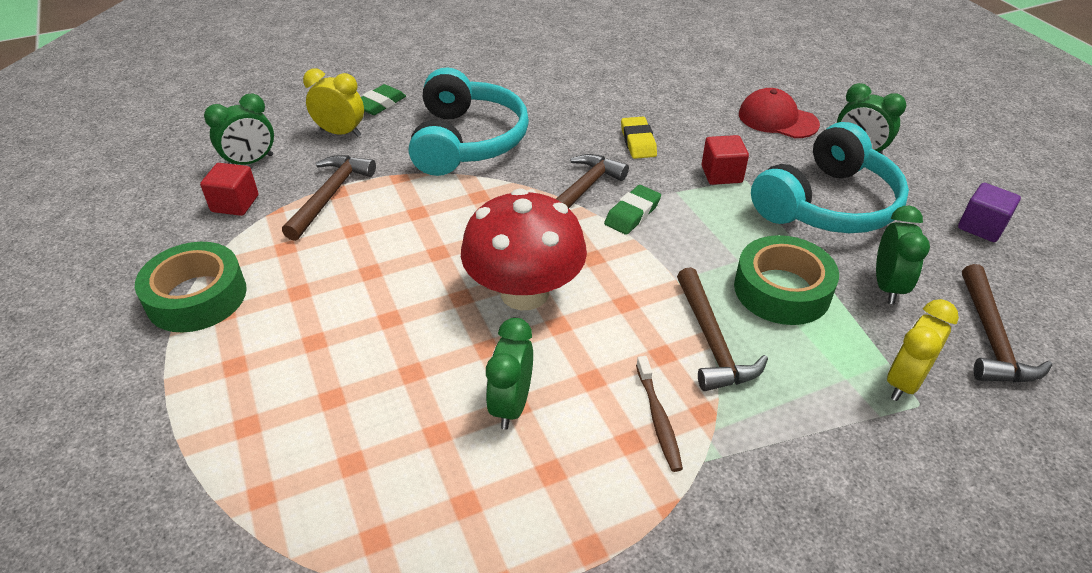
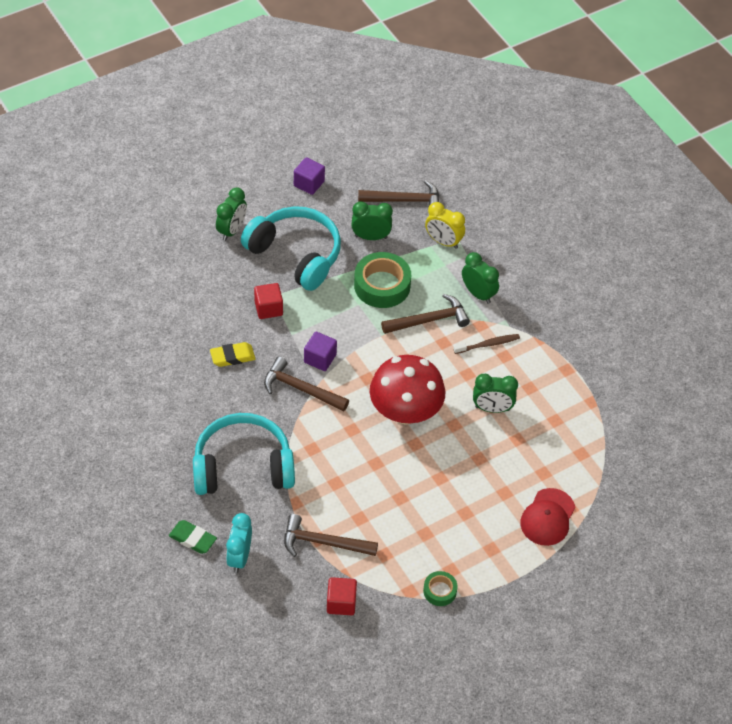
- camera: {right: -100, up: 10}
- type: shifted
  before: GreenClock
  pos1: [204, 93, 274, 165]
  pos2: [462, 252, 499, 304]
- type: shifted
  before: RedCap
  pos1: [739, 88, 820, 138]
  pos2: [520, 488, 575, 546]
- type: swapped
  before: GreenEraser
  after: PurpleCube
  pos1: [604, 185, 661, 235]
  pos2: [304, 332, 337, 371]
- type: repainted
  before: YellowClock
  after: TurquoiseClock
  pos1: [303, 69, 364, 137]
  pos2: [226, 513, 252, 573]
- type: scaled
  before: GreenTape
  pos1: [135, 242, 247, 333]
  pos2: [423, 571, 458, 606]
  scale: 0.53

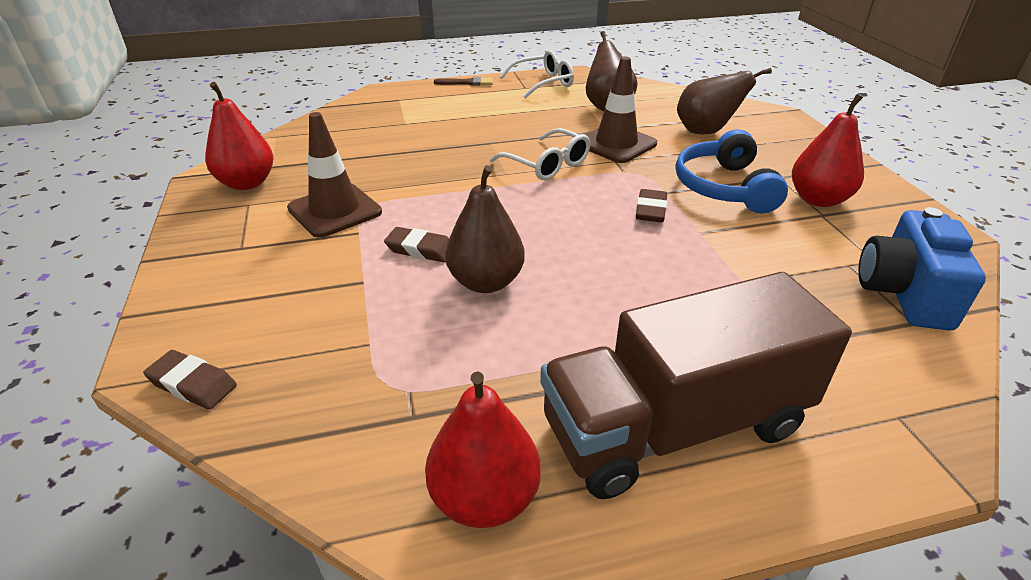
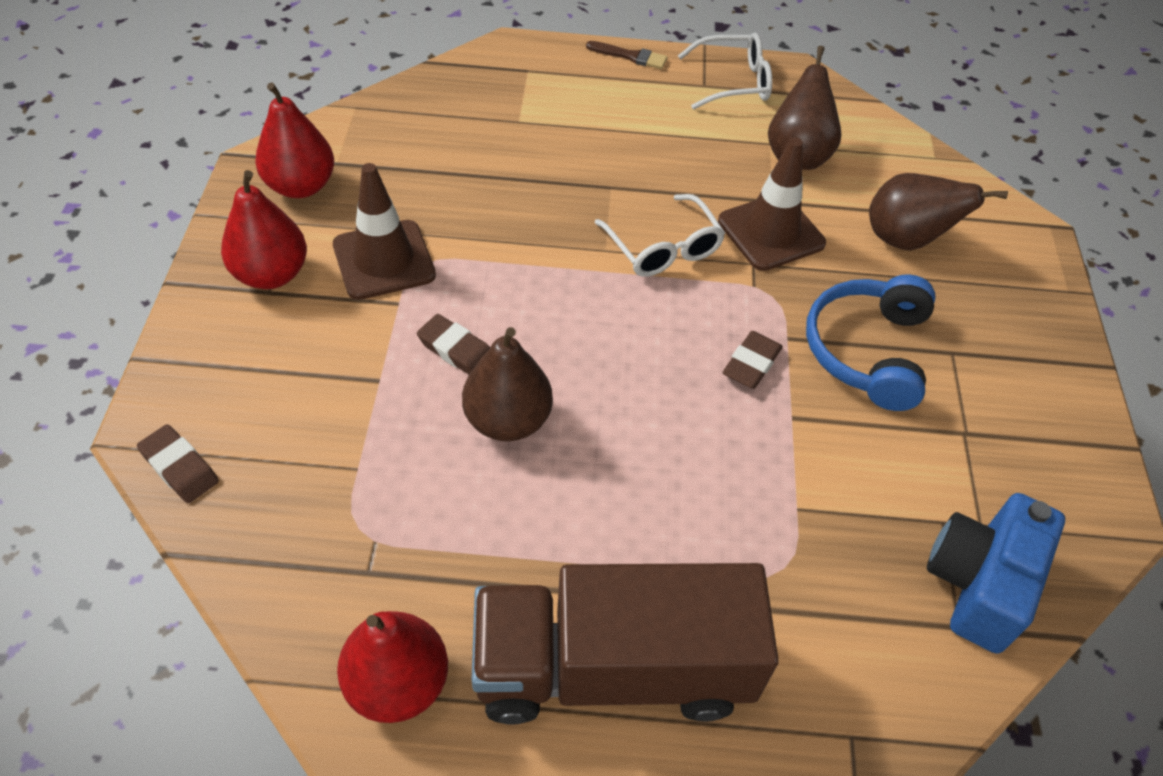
- camera: {right: 15, up: 15}
- type: shifted
  before: RedPear
  pos1: [792, 94, 864, 207]
  pos2: [221, 170, 307, 289]

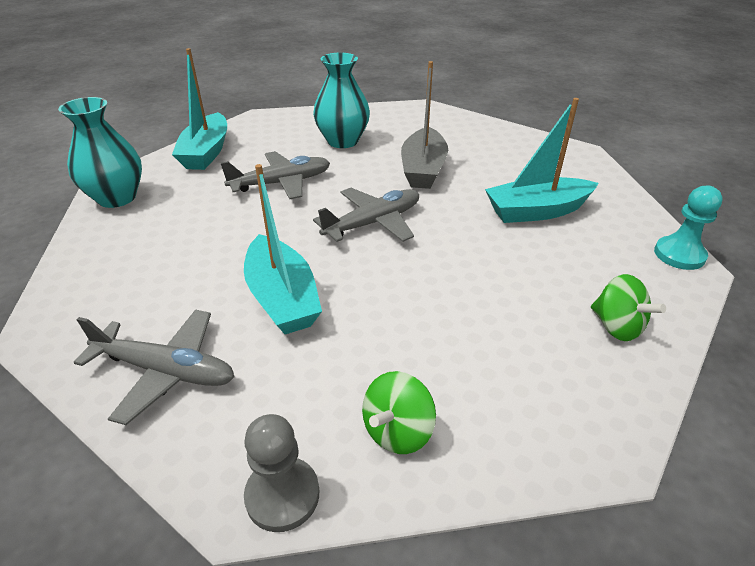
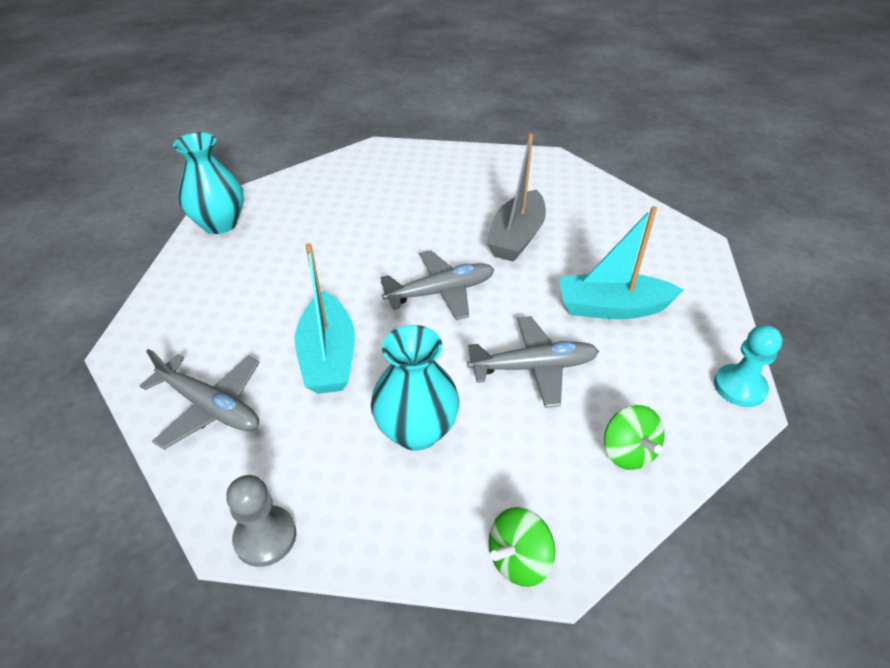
- camera: {right: 15, up: 5}
- type: gone
  before: TurquoiseBoat
  pos1: [172, 48, 227, 170]
- type: shifted
  before: GreyPlane
  pos1: [221, 151, 330, 199]
  pos2: [467, 316, 599, 408]
- type: shifted
  before: TurquoiseVase
  pos1: [313, 53, 370, 148]
  pos2: [371, 325, 459, 451]
- type: shifted
  before: GreenSpinningTop
  pos1: [362, 371, 436, 454]
  pos2: [489, 507, 555, 587]

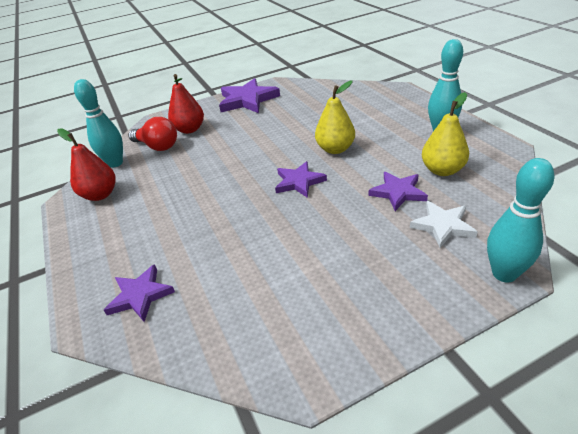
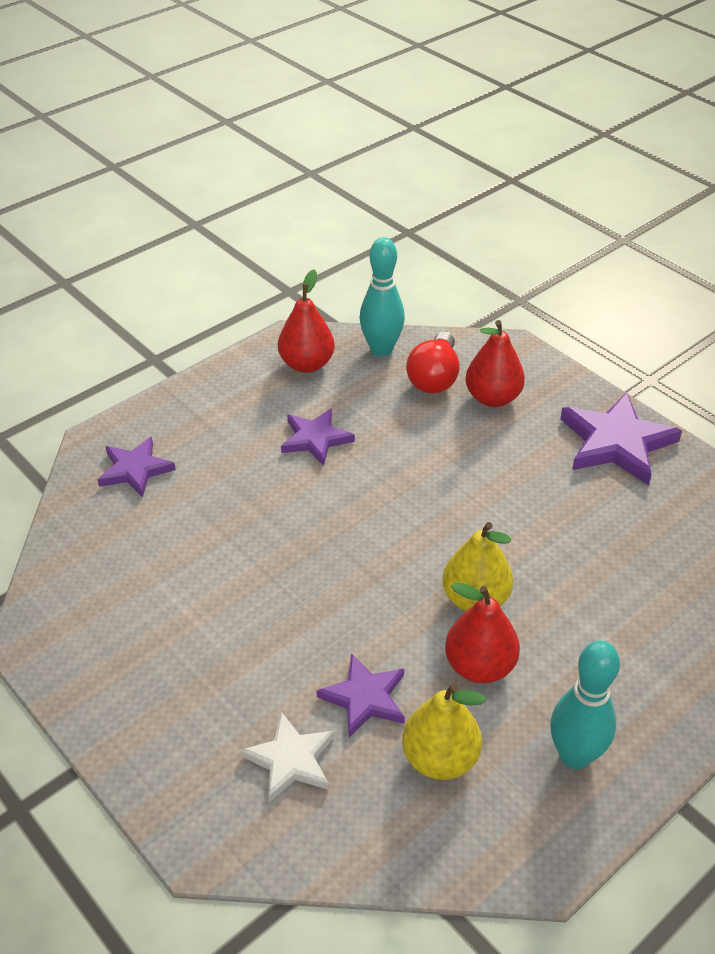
- camera: {right: 70, up: 5}
- type: gone
  before: TurquoiseBowlingPin
  pos1: [487, 158, 555, 282]
- type: new
  after: RedPear
  pos2: [445, 582, 520, 683]
- type: shifted
  before: PurpleStar
  pos1: [275, 161, 327, 198]
  pos2: [281, 408, 355, 466]

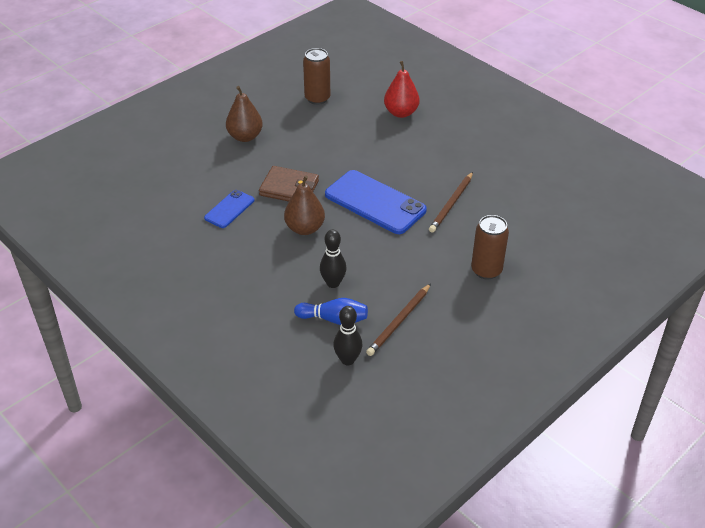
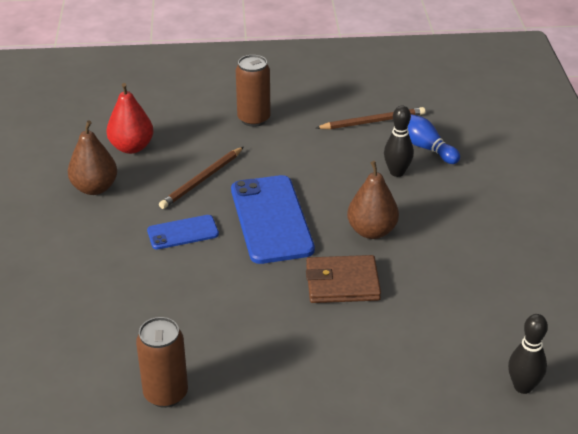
- camera: {right: -140, up: -5}
- type: shifted
  before: BluePhone
  pos1: [204, 190, 254, 228]
  pos2: [147, 215, 219, 250]
- type: shifted
  before: BrownPear
  pos1: [226, 86, 263, 142]
  pos2: [68, 120, 117, 195]
- type: shifted
  before: BlackBowlingPin
  pos1: [333, 306, 362, 365]
  pos2: [508, 314, 548, 394]
- type: shifted
  before: RedPear
  pos1: [384, 61, 420, 118]
  pos2: [106, 83, 154, 154]
- type: rotated
  before: BrownWallet
  pos1: [259, 166, 319, 202]
  pos2: [306, 255, 381, 303]
  turn: -60
- type: rotated
  before: BrownPencil
  pos1: [429, 172, 473, 233]
  pos2: [159, 147, 244, 209]
  turn: 150

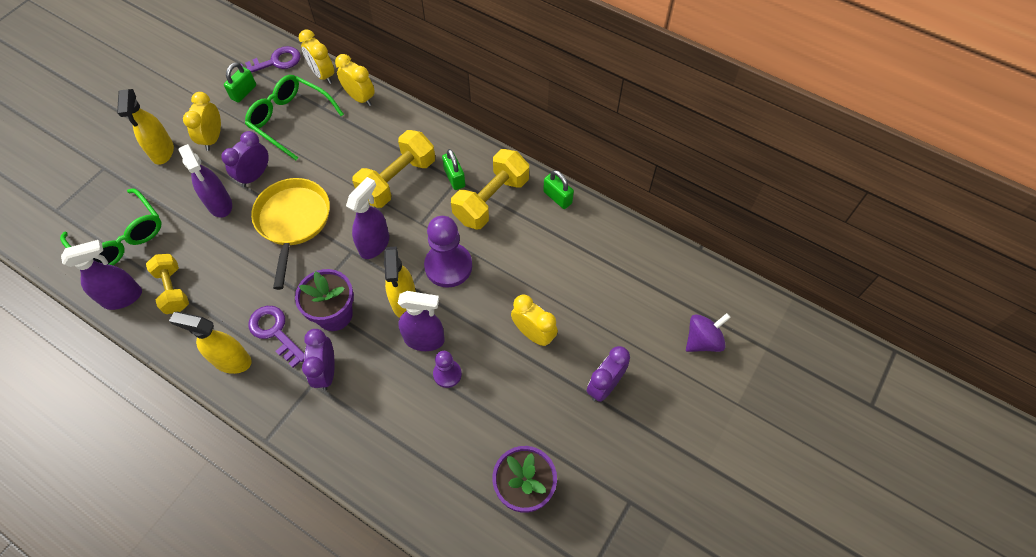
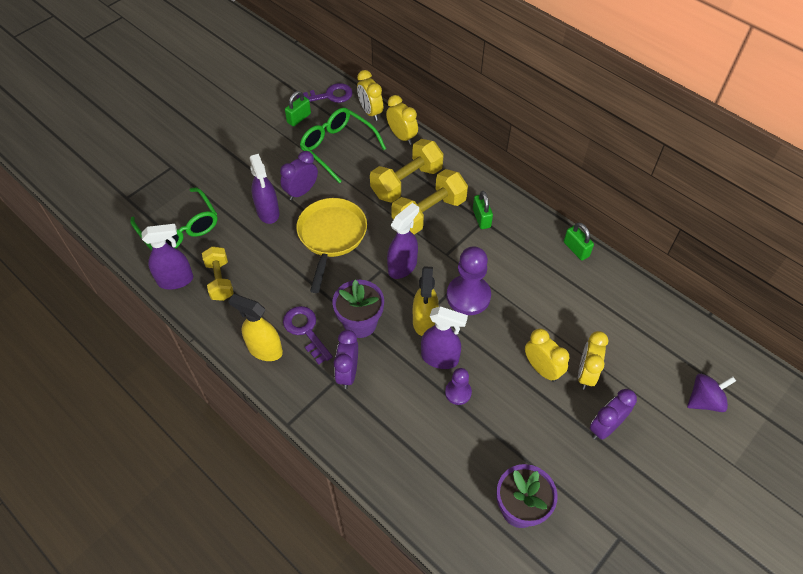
- camera: {right: 10, up: -5}
- type: gone
  before: YellowSprayBottle
  pos1: [117, 89, 174, 165]
- type: shifted
  before: YellowClock
  pos1: [183, 92, 221, 151]
  pos2: [578, 331, 608, 390]
- type: shifted
  before: YellowDumbbell
  pos1: [451, 149, 529, 229]
  pos2: [370, 139, 444, 203]

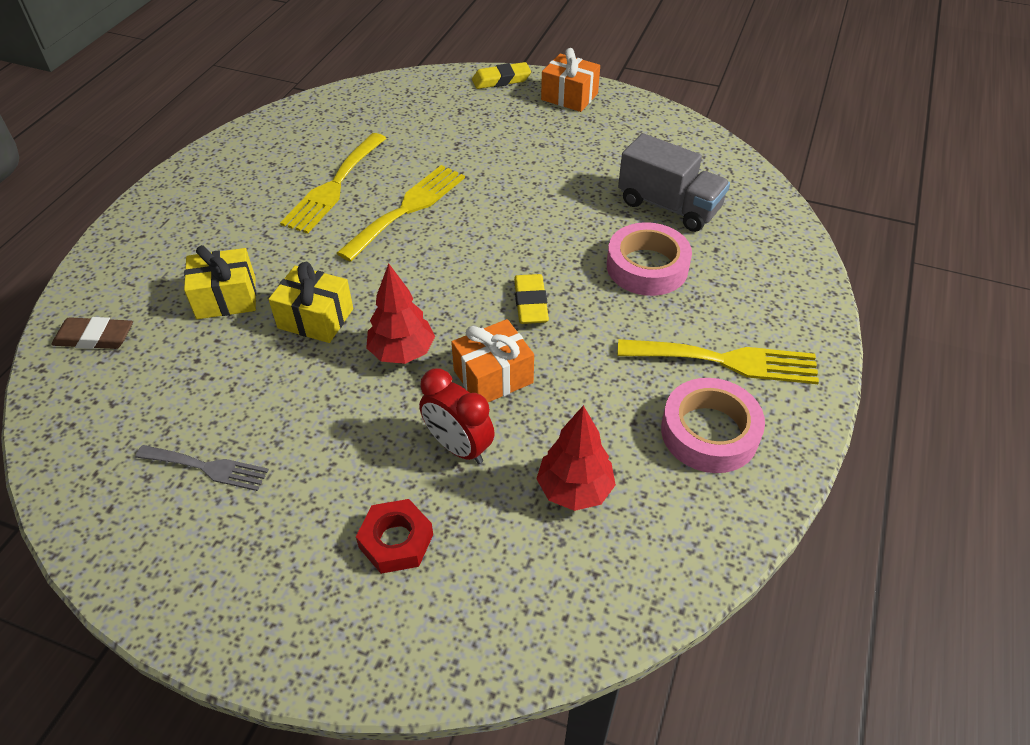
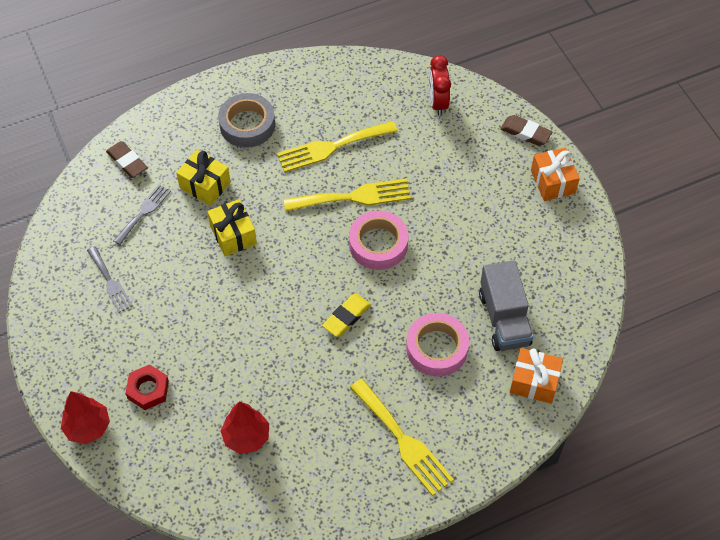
- camera: {right: 45, up: 10}
- type: new
  after: GreyFork
  pos2: [113, 184, 171, 245]
- type: new
  after: GreyTape
  pos2: [218, 93, 275, 148]
- type: shifted
  before: RedTree
  pos1: [366, 263, 435, 364]
  pos2: [61, 391, 110, 444]
- type: shifted
  before: RedClock
  pos1: [419, 368, 495, 464]
  pos2: [429, 55, 451, 116]
- type: shifted
  before: OrangeGift
  pos1: [451, 319, 534, 402]
  pos2: [510, 348, 563, 404]
- type: shifted
  before: PinkTape
  pos1: [661, 378, 765, 473]
  pos2: [349, 211, 409, 270]
- type: repainted
  before: YellowEraser
  after: BrownEraser
  pos1: [472, 62, 531, 89]
  pos2: [500, 115, 552, 146]

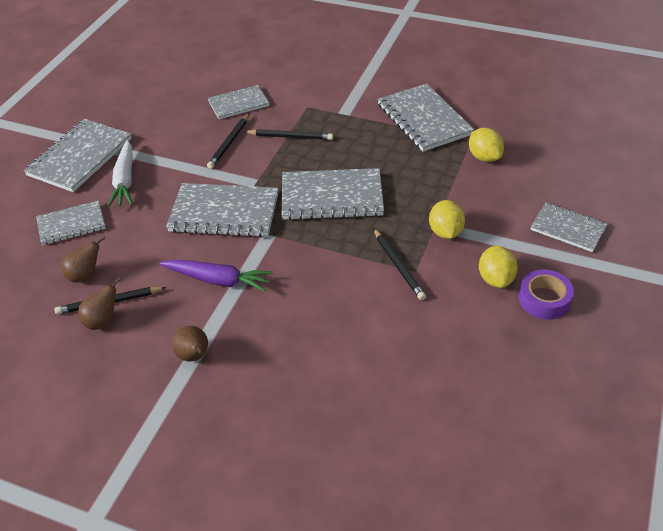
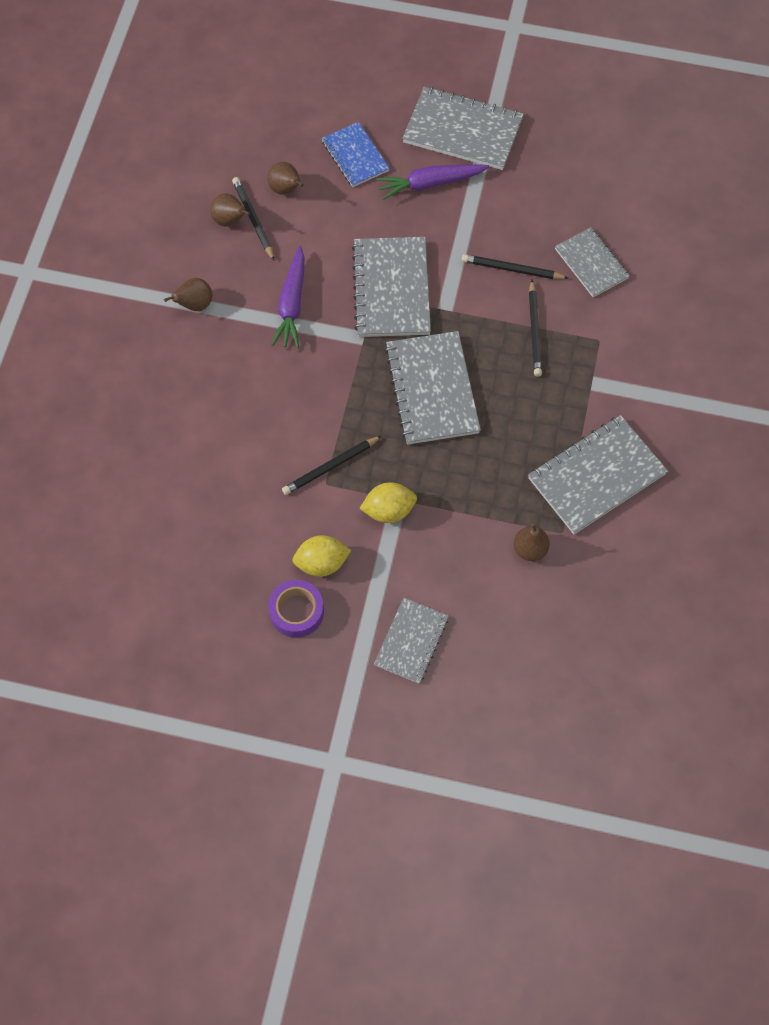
- camera: {right: 80, up: 20}
- type: swapped
  before: YellowLemon
  after: BrownPear
  pos1: [469, 128, 504, 162]
  pos2: [514, 523, 550, 561]
- type: repainted
  before: GreyNotebook
  after: BlueNotebook
  pos1: [36, 201, 106, 245]
  pos2: [322, 122, 390, 187]
- type: repainted
  before: WhiteCarrot
  after: PurpleCarrot
  pos1: [107, 140, 133, 207]
  pos2: [376, 164, 489, 200]

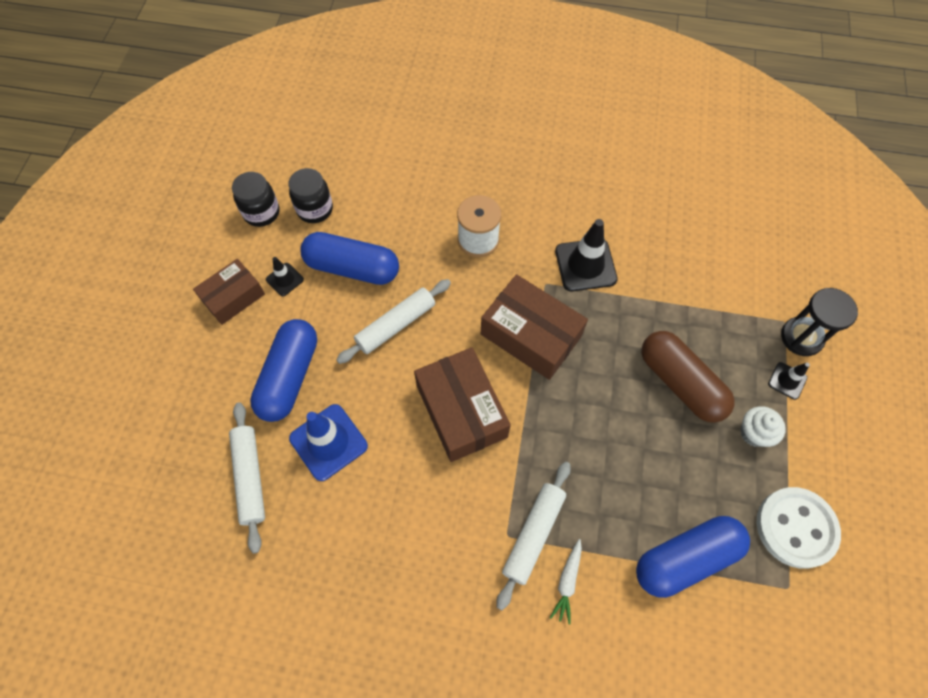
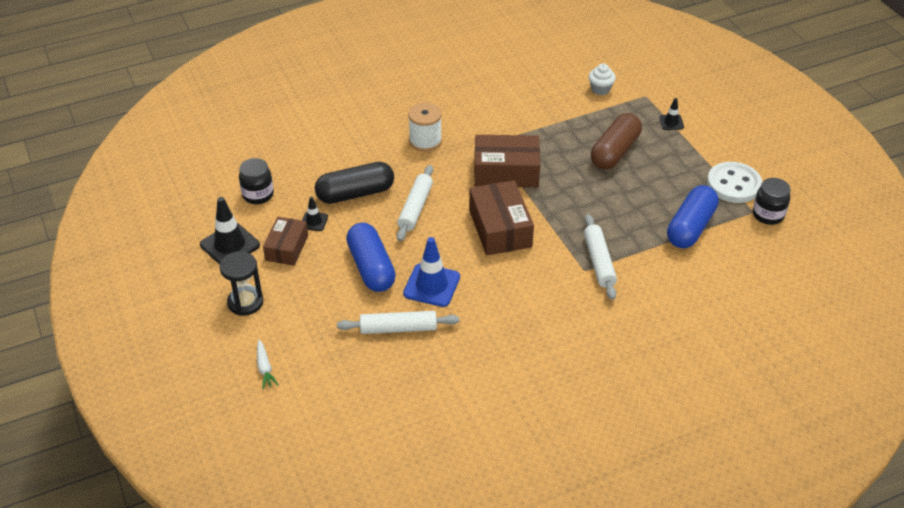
- camera: {right: -35, up: -20}
- type: shifted
  before: BlackJar
  pos1: [289, 168, 333, 223]
  pos2: [753, 178, 791, 225]
- type: shifted
  before: WhiteCarrot
  pos1: [550, 539, 582, 625]
  pos2: [257, 340, 278, 389]
- type: shifted
  before: BlackTrafficCone
  pos1: [555, 219, 618, 291]
  pos2: [200, 197, 260, 265]
- type: shifted
  before: WhiteCupcake
  pos1: [740, 406, 786, 447]
  pos2: [589, 64, 616, 95]
- type: shifted
  before: BlackHourglass
  pos1: [781, 288, 858, 356]
  pos2: [220, 251, 263, 316]
- type: repainted
  before: BlueCapsule
  after: BlackCapsule
  pos1: [300, 232, 399, 285]
  pos2: [315, 162, 394, 204]
- type: rotated
  before: WhiteRollingPin
  pos1: [229, 402, 265, 554]
  pos2: [337, 311, 459, 334]
  turn: -45
- type: rotated
  before: BrownBox
  pos1: [414, 347, 511, 462]
  pos2: [469, 180, 534, 255]
  turn: 45
- type: rotated
  before: BrownCapsule
  pos1: [641, 331, 734, 423]
  pos2: [591, 113, 642, 170]
  turn: -75

